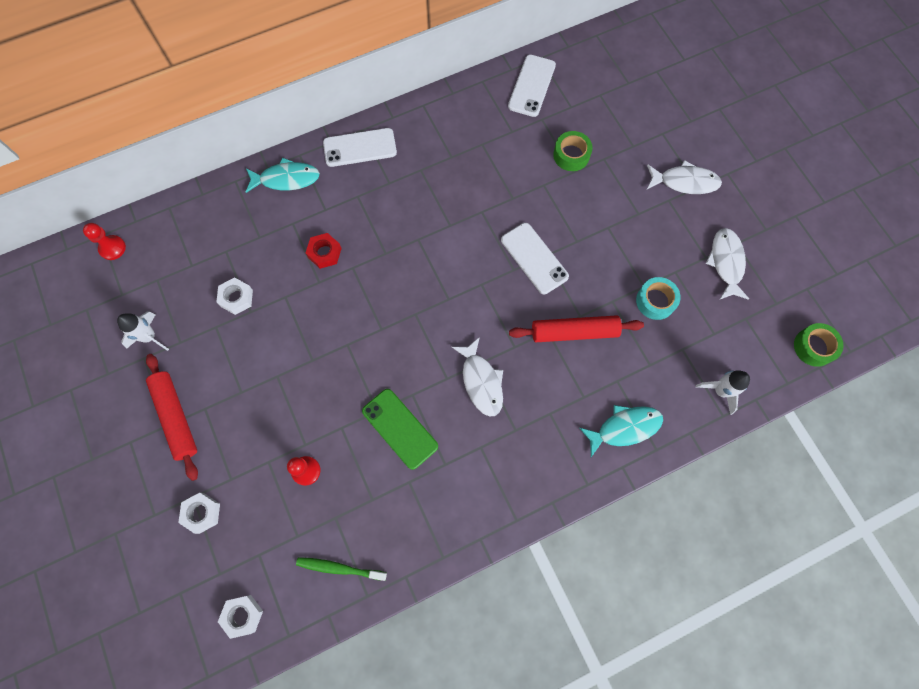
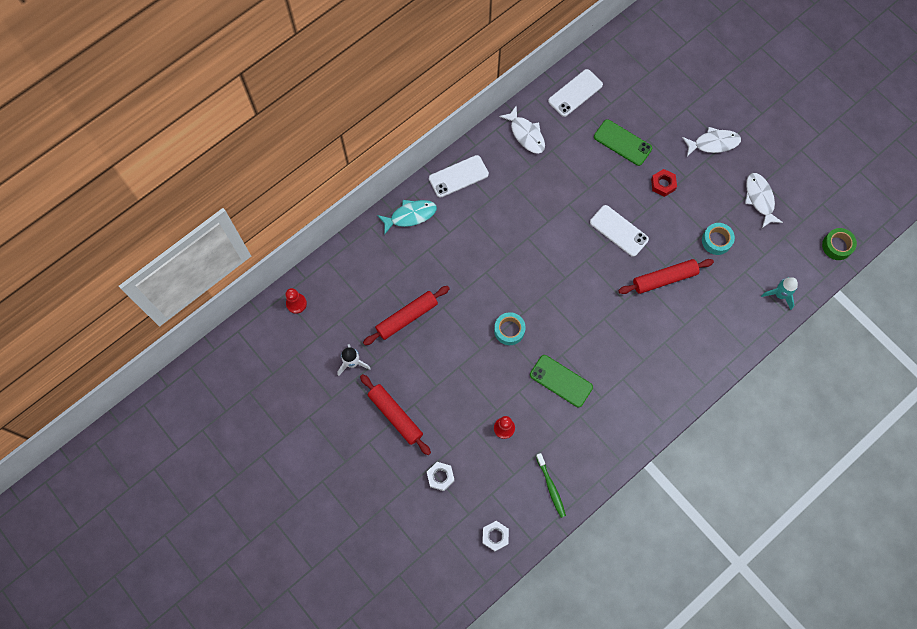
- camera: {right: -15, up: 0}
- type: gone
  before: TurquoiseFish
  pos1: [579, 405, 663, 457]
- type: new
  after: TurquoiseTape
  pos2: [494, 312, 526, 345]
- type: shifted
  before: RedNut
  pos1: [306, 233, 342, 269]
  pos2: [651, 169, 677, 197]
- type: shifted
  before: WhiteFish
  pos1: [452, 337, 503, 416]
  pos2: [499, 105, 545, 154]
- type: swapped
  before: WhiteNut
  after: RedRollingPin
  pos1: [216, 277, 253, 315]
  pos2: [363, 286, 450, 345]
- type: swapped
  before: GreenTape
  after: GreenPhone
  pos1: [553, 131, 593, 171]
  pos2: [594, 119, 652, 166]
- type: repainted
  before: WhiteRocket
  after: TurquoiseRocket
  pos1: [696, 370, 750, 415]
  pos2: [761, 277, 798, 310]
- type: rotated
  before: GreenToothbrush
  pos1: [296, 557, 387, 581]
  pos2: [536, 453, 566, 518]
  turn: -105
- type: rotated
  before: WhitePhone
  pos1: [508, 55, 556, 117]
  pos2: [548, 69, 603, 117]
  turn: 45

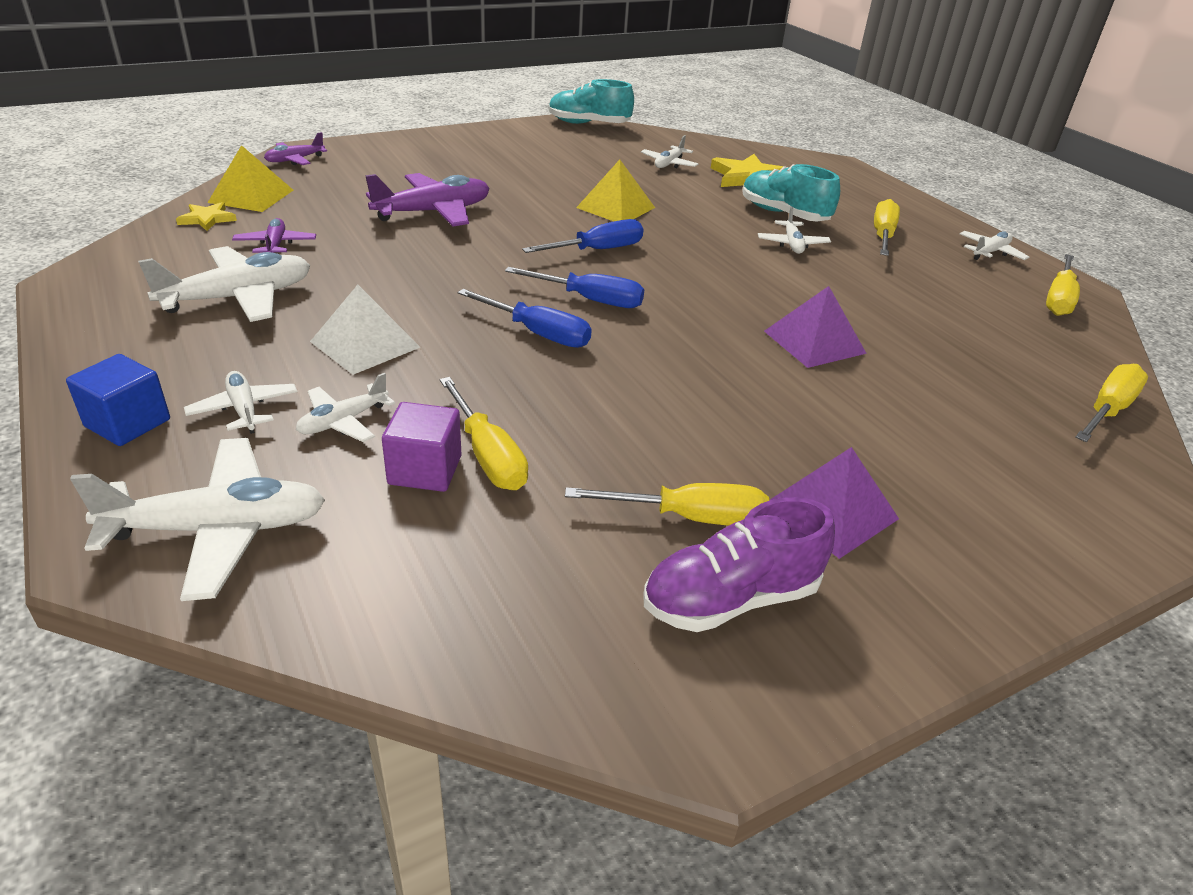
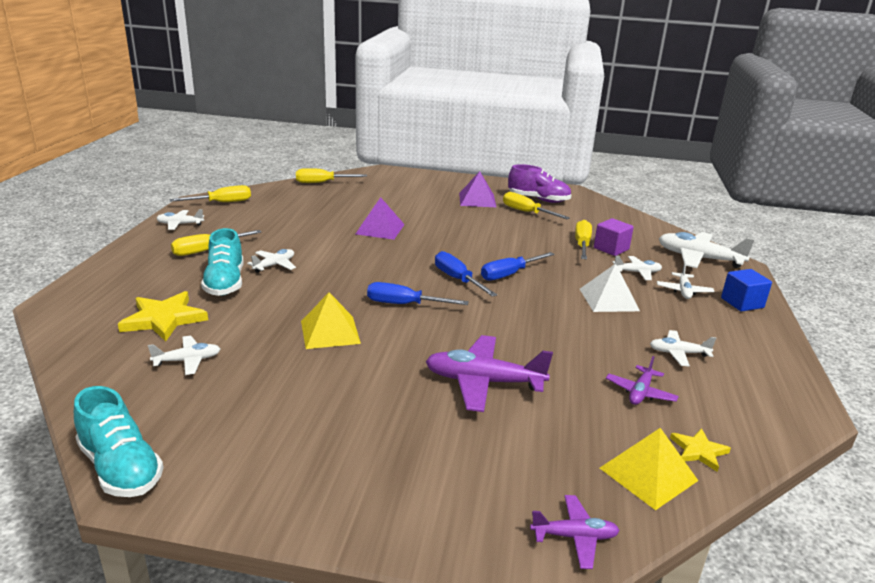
- camera: {right: -140, up: -10}
- type: rotated
  before: BlueScrewdriver
  pos1: [458, 289, 592, 348]
  pos2: [481, 252, 555, 281]
  turn: -105
- type: scaled
  before: WhitePlane
  pos1: [138, 246, 310, 322]
  pos2: [650, 330, 716, 367]
  scale: 0.55

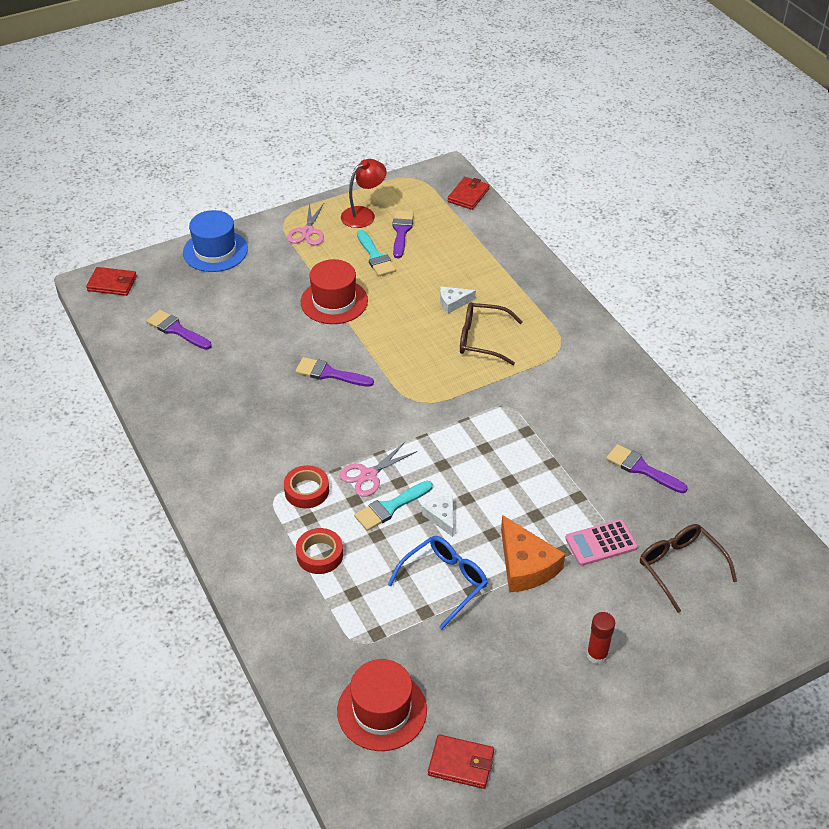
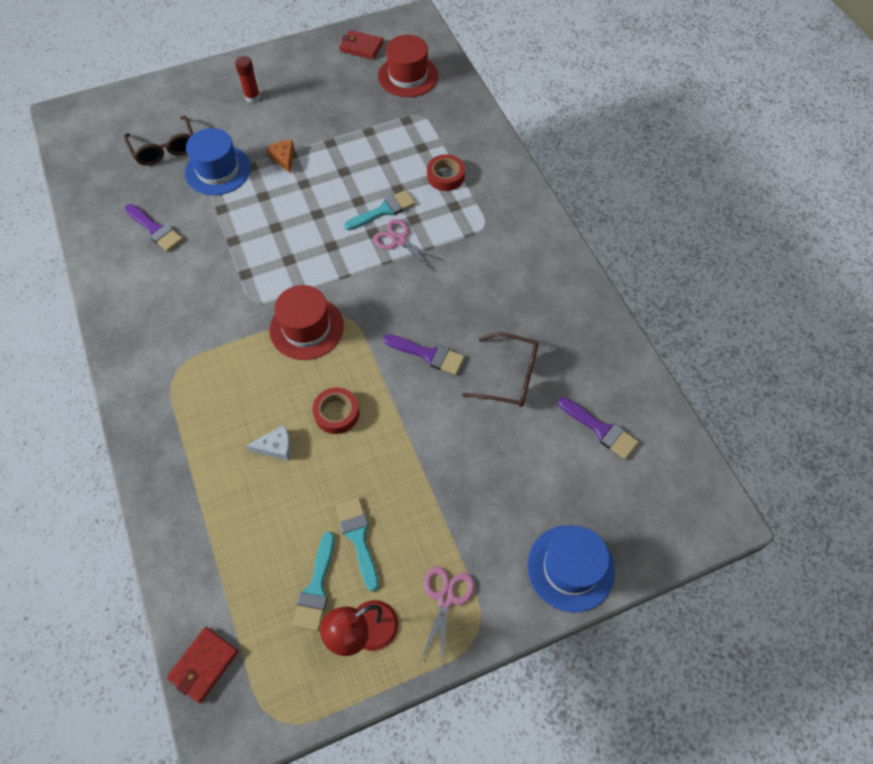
- camera: {right: -175, up: 15}
- type: gone
  before: RedWallet
  pos1: [86, 267, 137, 296]
- type: gone
  before: BlueGlasses
  pos1: [388, 536, 488, 629]
- type: gone
  before: WhiteCheese
  pos1: [422, 496, 453, 537]
- type: shifted
  before: RedTape
  pos1: [284, 465, 329, 508]
  pos2: [312, 387, 359, 434]
- type: shifted
  before: RedHat
  pos1: [301, 259, 368, 324]
  pos2: [269, 285, 344, 360]
- type: shifted
  before: BrownGlasses
  pos1: [460, 302, 522, 365]
  pos2: [462, 332, 539, 407]
- type: swapped
  before: PinkCalculator
  after: BlueHat
  pos1: [565, 519, 638, 566]
  pos2: [185, 128, 251, 195]
- type: repainted
  before: PurpleBrush
  after: TurquoiseBrush
  pos1: [392, 210, 414, 258]
  pos2: [293, 532, 335, 631]
- type: rotated
  before: PinkScissors
  pos1: [339, 442, 417, 497]
  pos2: [373, 219, 444, 271]
  turn: -105
- type: scaled
  before: OrangeCheese
  pos1: [501, 515, 565, 593]
  pos2: [266, 140, 294, 173]
  scale: 0.56

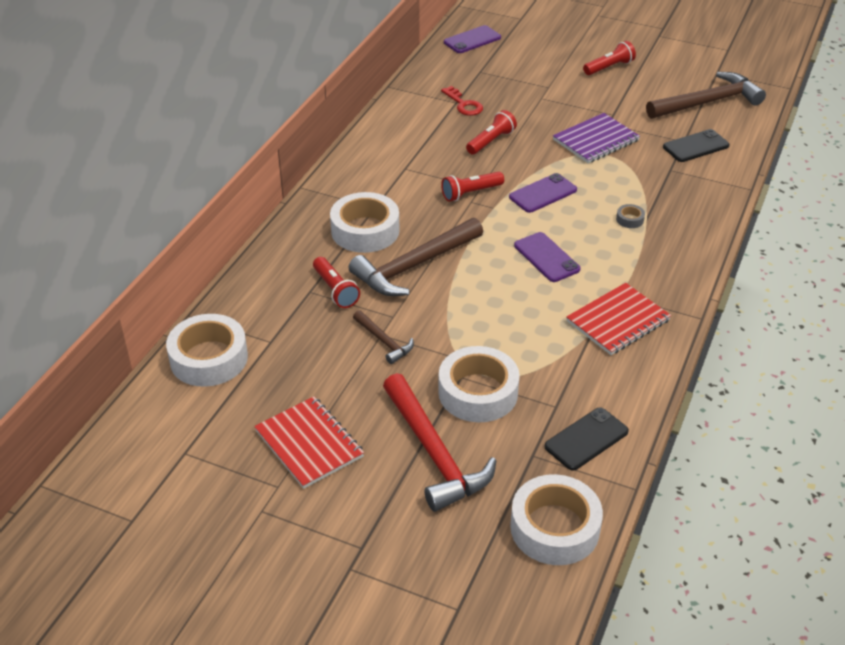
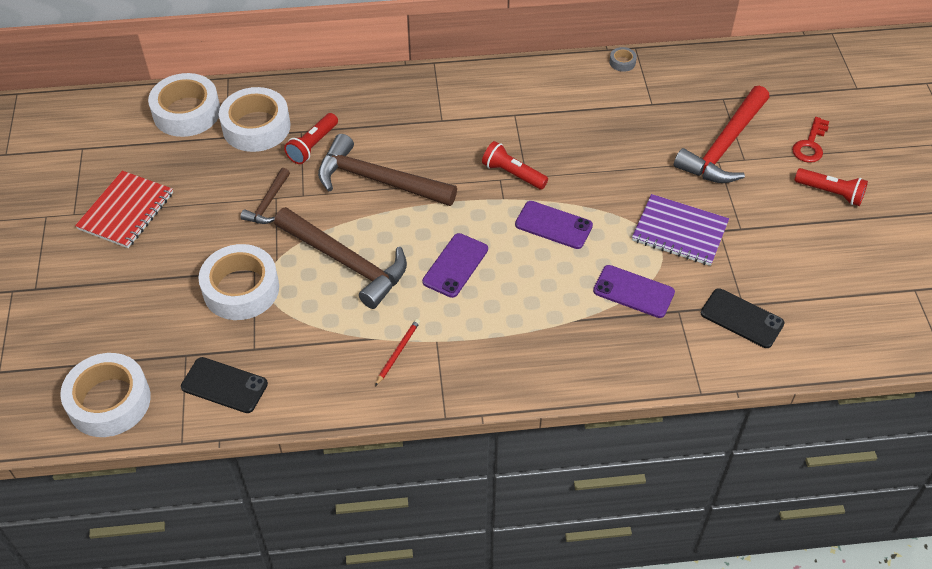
- camera: {right: 60, up: 10}
- type: gone
  before: RedFlashlight
  pos1: [466, 110, 517, 154]
- type: shifted
  before: WhiteTape
  pos1: [330, 192, 399, 253]
  pos2: [219, 87, 290, 152]
- type: shifted
  before: RedHammer
  pos1: [383, 373, 497, 512]
  pos2: [674, 86, 770, 183]
- type: shifted
  before: RedKey
  pos1: [441, 86, 483, 116]
  pos2: [792, 117, 829, 163]
- type: shifted
  before: PurplePhone
  pos1: [444, 25, 501, 53]
  pos2: [593, 265, 675, 318]
- type: shifted
  before: GreyTape
  pos1: [616, 204, 645, 228]
  pos2: [609, 47, 637, 72]
- type: shifted
  before: BrownHammer
  pos1: [646, 72, 766, 119]
  pos2: [274, 207, 407, 309]
- type: swapped
  before: RedNotebook
  after: RedPencil
  pos1: [566, 283, 671, 355]
  pos2: [375, 319, 420, 386]

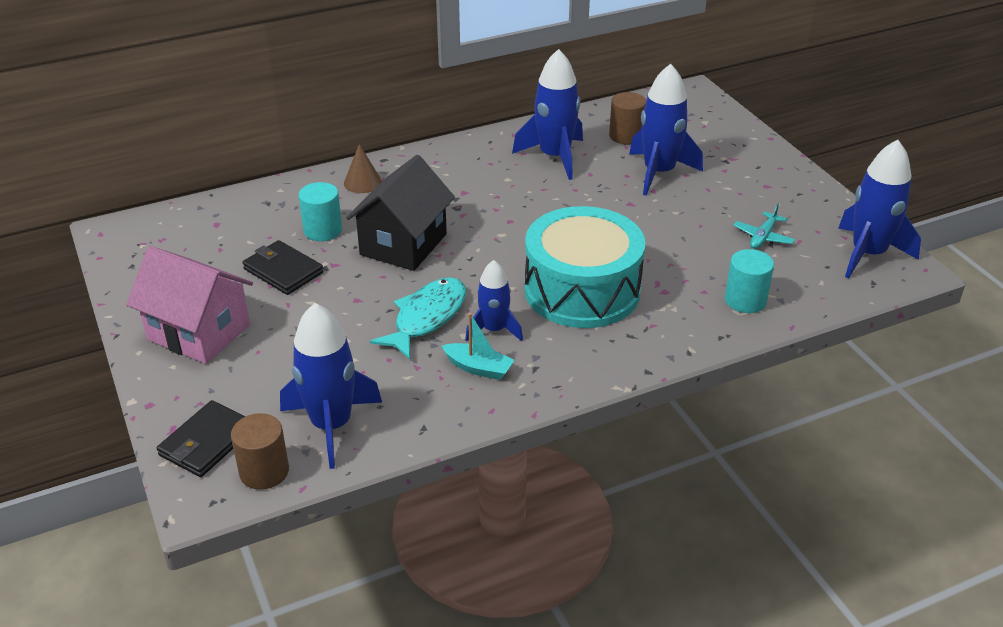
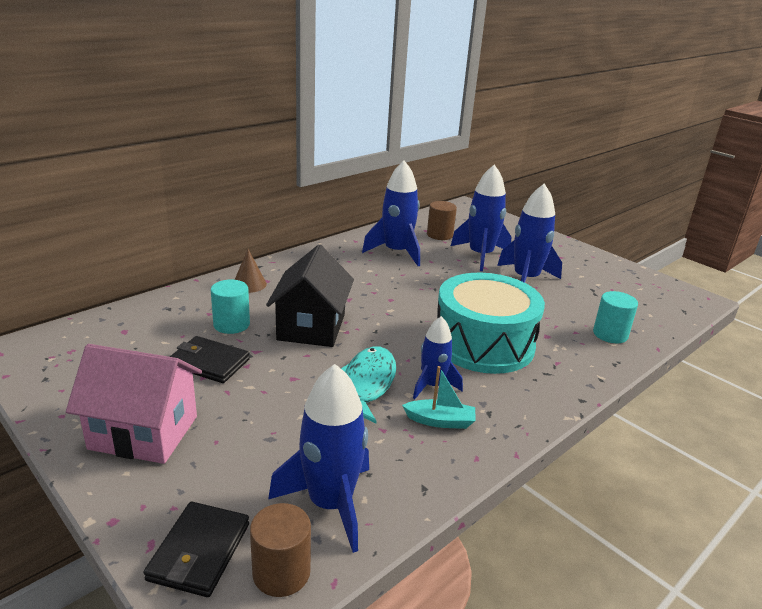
- camera: {right: -20, up: -10}
- type: gone
  before: TurquoisePlane
  pos1: [733, 203, 795, 249]
- type: shifted
  before: BlueRocket
  pos1: [838, 140, 921, 278]
  pos2: [497, 184, 562, 283]

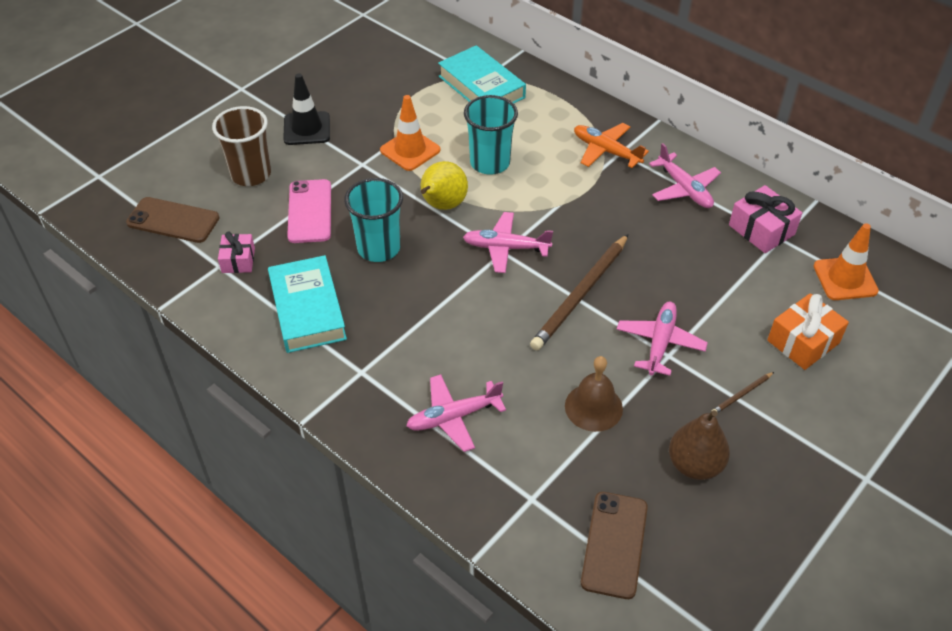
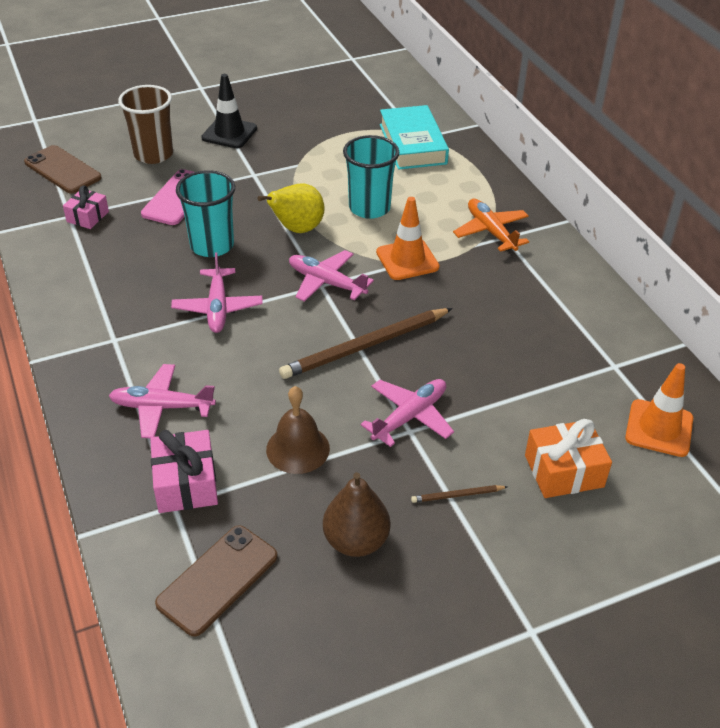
- camera: {right: 25, up: -5}
- type: gone
  before: TurquoiseBook
  pos1: [268, 255, 347, 353]
- type: shifted
  before: OrangeTrafficCone
  pos1: [380, 95, 440, 171]
  pos2: [376, 197, 440, 280]
- type: shifted
  before: PinkPlane
  pos1: [649, 143, 721, 208]
  pos2: [171, 252, 263, 333]
- type: shifted
  before: PinkGift
  pos1: [729, 185, 802, 253]
  pos2: [150, 430, 218, 513]

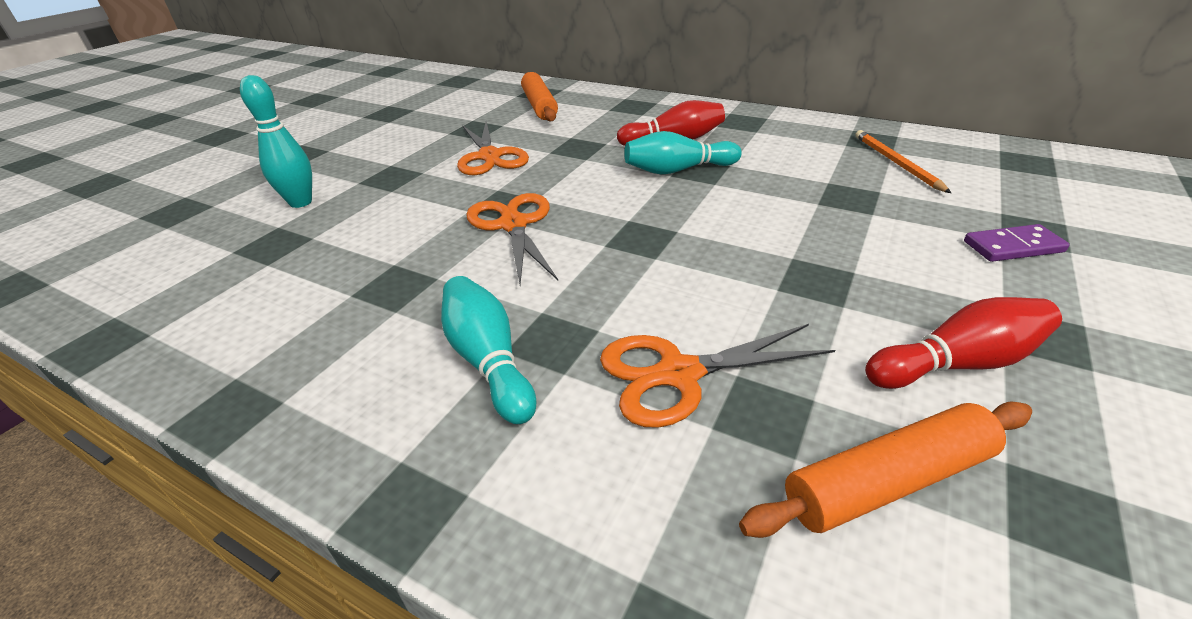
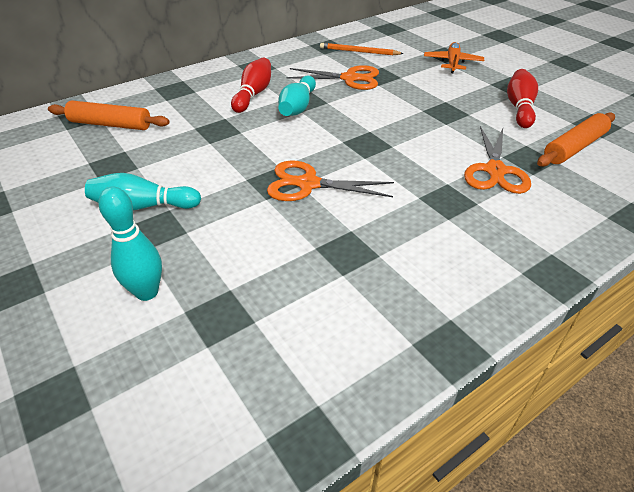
- camera: {right: -65, up: 5}
- type: shifted
  before: TurquoiseBowlingPin
  pos1: [441, 276, 536, 424]
  pos2: [85, 173, 201, 210]
- type: shifted
  before: OrangeScissors
  pos1: [457, 122, 529, 175]
  pos2: [286, 65, 379, 90]
- type: swapped
  before: PurpleDomino
  after: OrangePlane
  pos1: [964, 224, 1070, 262]
  pos2: [424, 42, 484, 73]
- type: rotated
  before: OrangeRollingPin
  pos1: [739, 401, 1032, 538]
  pos2: [537, 112, 615, 167]
  turn: 45

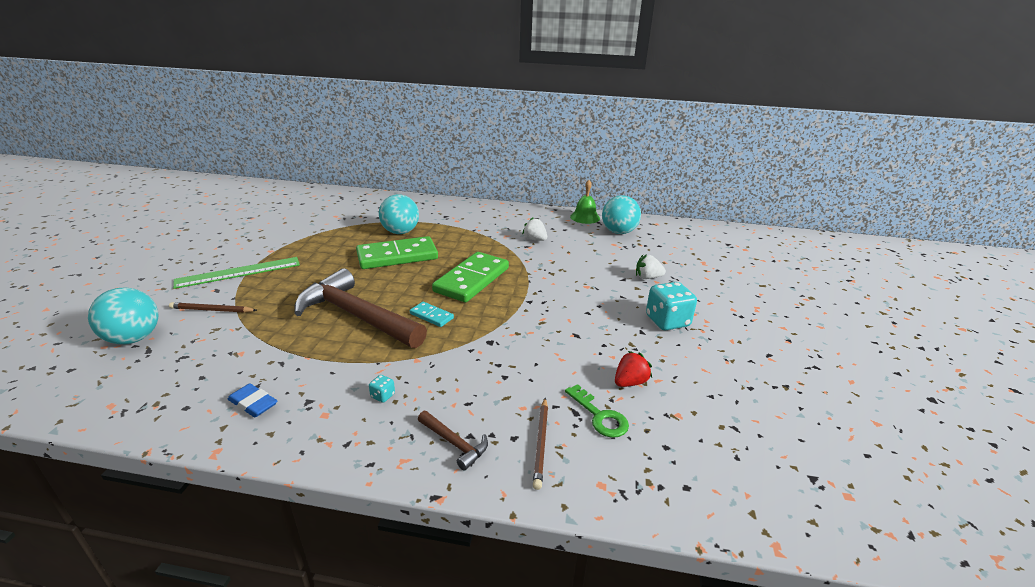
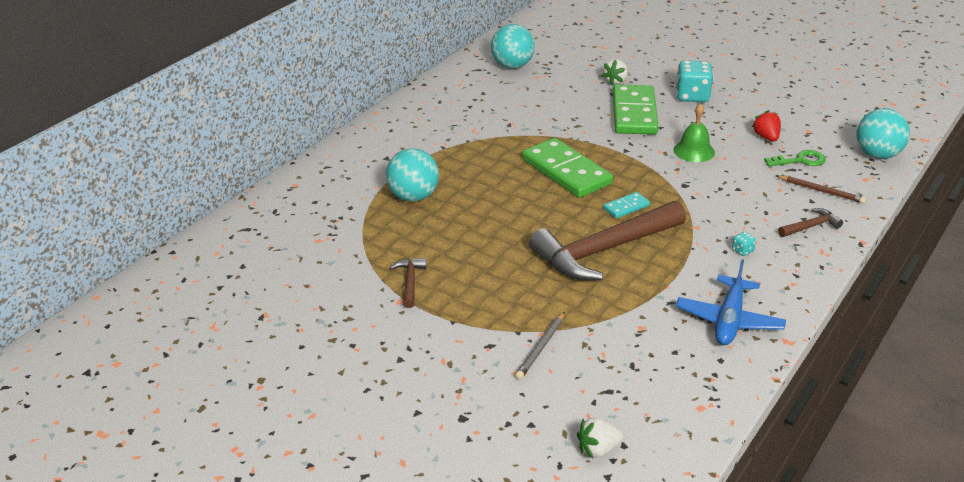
- camera: {right: -65, up: 5}
- type: gone
  before: GreenRuler
  pos1: [173, 257, 300, 289]
- type: new
  after: BrownHammer
  pos2: [390, 258, 426, 308]
- type: shifted
  before: TurquoiseBall
  pos1: [88, 288, 158, 344]
  pos2: [856, 108, 910, 159]
- type: shifted
  before: GreenDomino
  pos1: [356, 236, 438, 269]
  pos2: [613, 84, 659, 135]
- type: shifted
  before: WhiteStrawberry
  pos1: [522, 217, 547, 241]
  pos2: [577, 418, 623, 459]
- type: shifted
  before: GreenBell
  pos1: [570, 180, 600, 224]
  pos2: [673, 103, 715, 162]
- type: swapped
  before: BlueEraser
  after: BluePlane
  pos1: [228, 384, 277, 417]
  pos2: [676, 259, 786, 345]
- type: repainted
  before: BrownPencil
  after: GreyPencil
  pos1: [169, 302, 257, 313]
  pos2: [515, 312, 565, 379]

